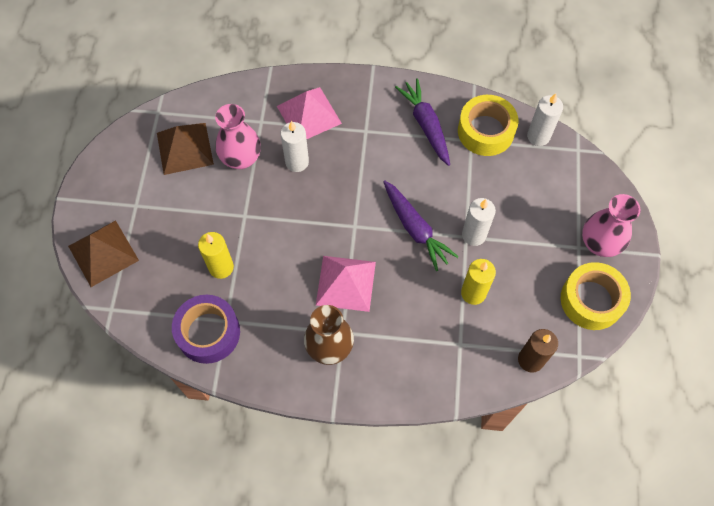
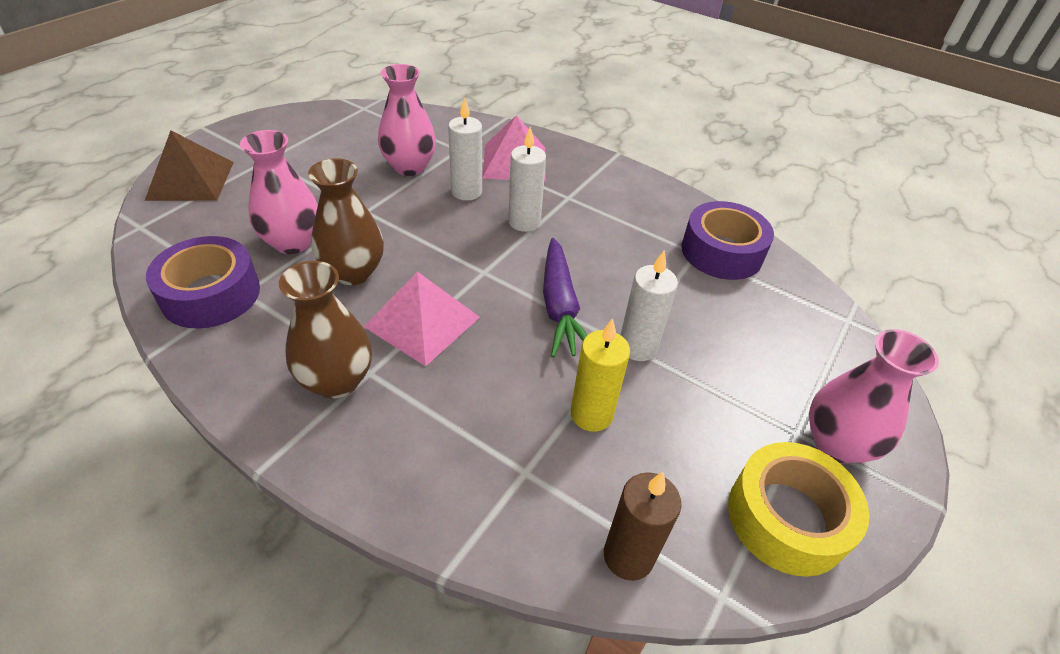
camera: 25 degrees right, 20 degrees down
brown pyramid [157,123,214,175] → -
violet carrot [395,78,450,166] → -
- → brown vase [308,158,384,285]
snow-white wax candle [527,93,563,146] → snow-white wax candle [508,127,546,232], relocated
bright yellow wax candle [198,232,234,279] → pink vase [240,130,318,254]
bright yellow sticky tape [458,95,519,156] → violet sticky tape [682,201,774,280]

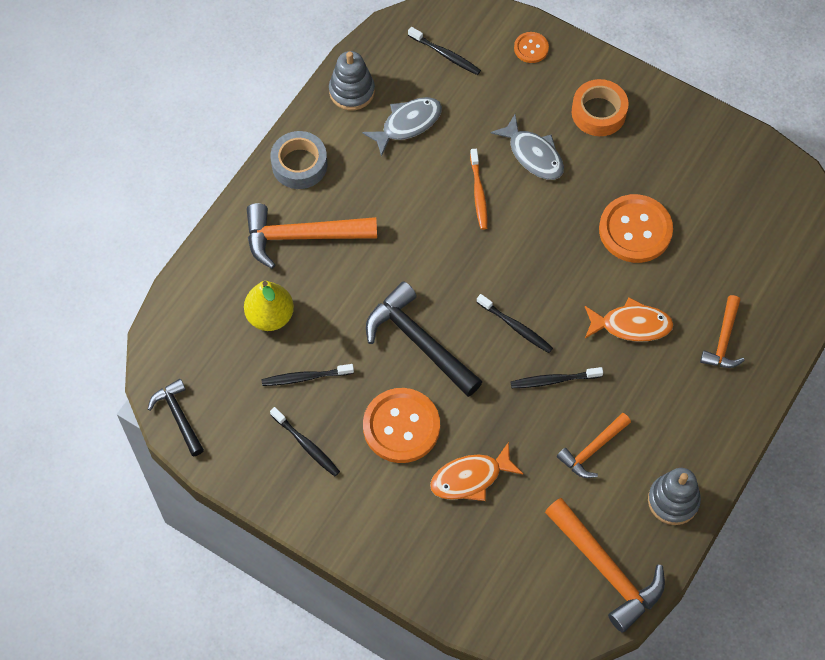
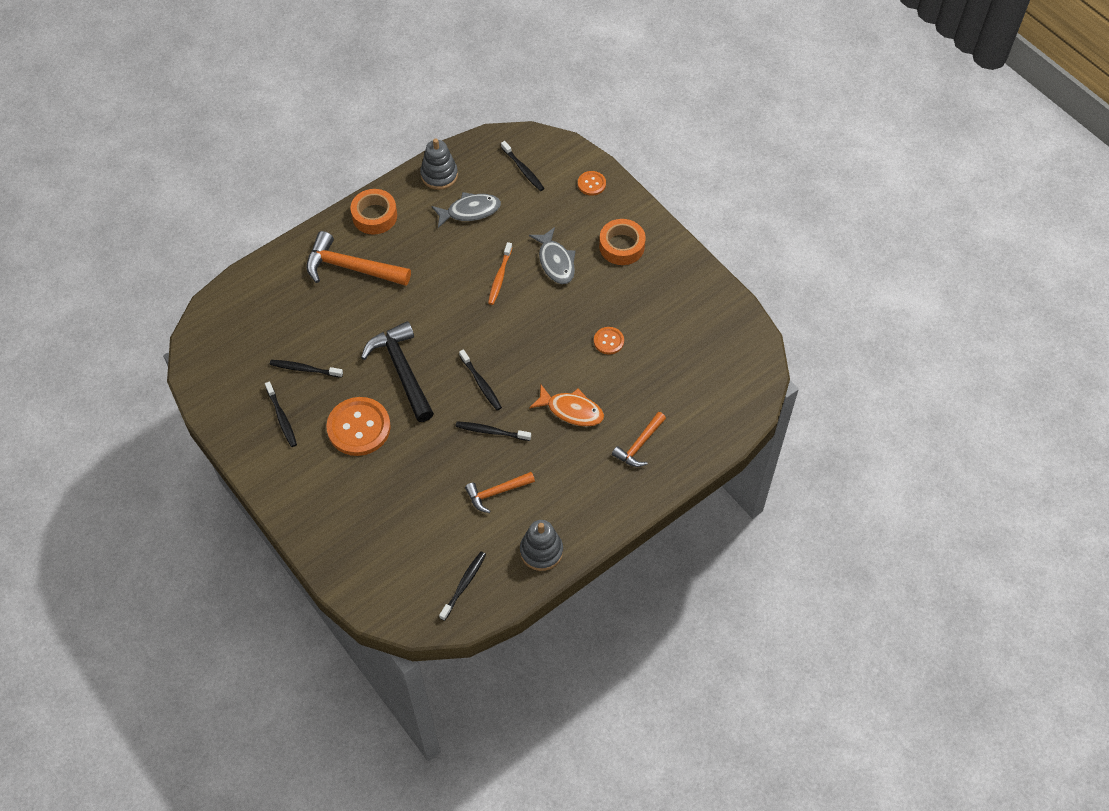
camera: 20 degrees right, 5 degrees down
ebony carpenter's hammer [148,379,204,457] → -
bright yellow toy pear [244,281,294,331] → -
orange fish figure [430,442,523,501] → -
orange carpenter's hammer [545,498,665,633] → ebony toothbrush [439,551,486,621]
grey sticky tape [271,131,327,189] → orange sticky tape [351,189,397,234]
orange shirt button [599,194,673,263] → orange shirt button [594,327,624,354], x0.50

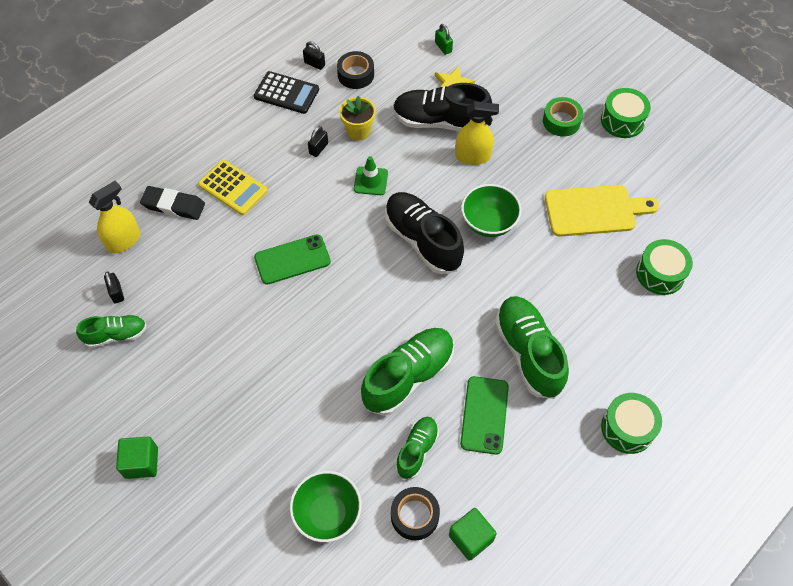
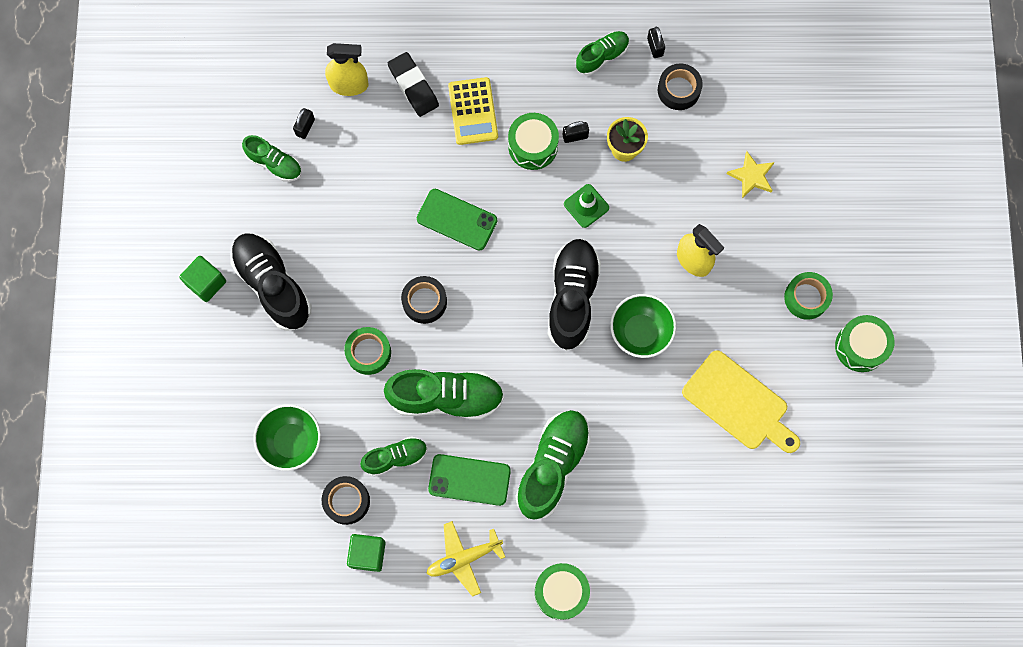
camera: 45 degrees right, 15 degrees up
leaf-green small lock [435,24,453,55] → -
- → leaf-green sticky tape [344,327,391,375]
- → ebony sticky tape [401,276,447,324]
- → bright yellow plane [426,521,505,597]
ebony sneaker [393,83,492,131] → ebony sneaker [231,233,311,331], relocated
leaf-green toy drum [636,239,693,295] → leaf-green toy drum [508,113,559,170], relocated
ebony adding machine [254,71,319,114] → leaf-green sneaker [576,31,629,75]
leaf-green phone [460,376,509,455] → leaf-green phone [428,454,511,506], 45 degrees clockwise

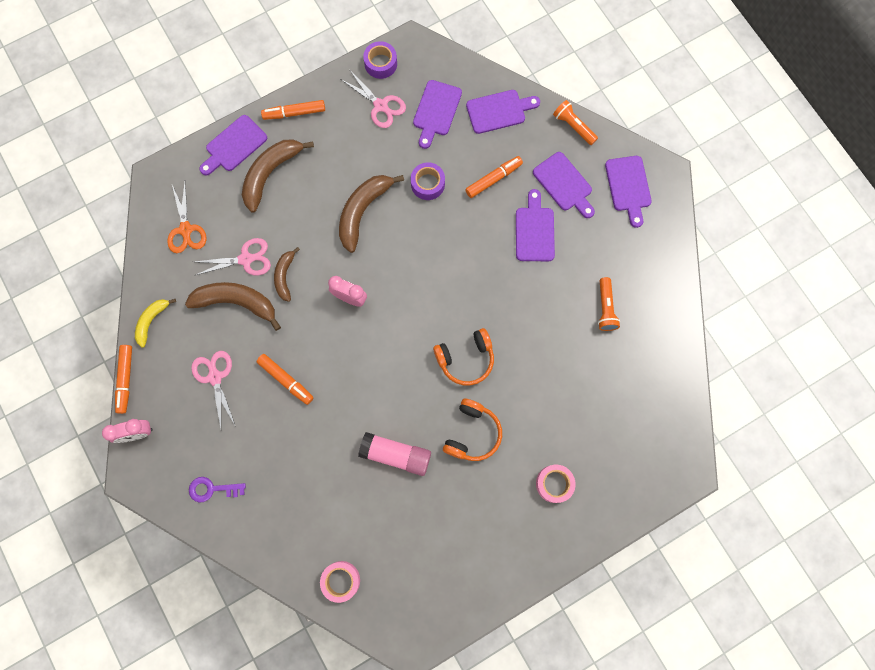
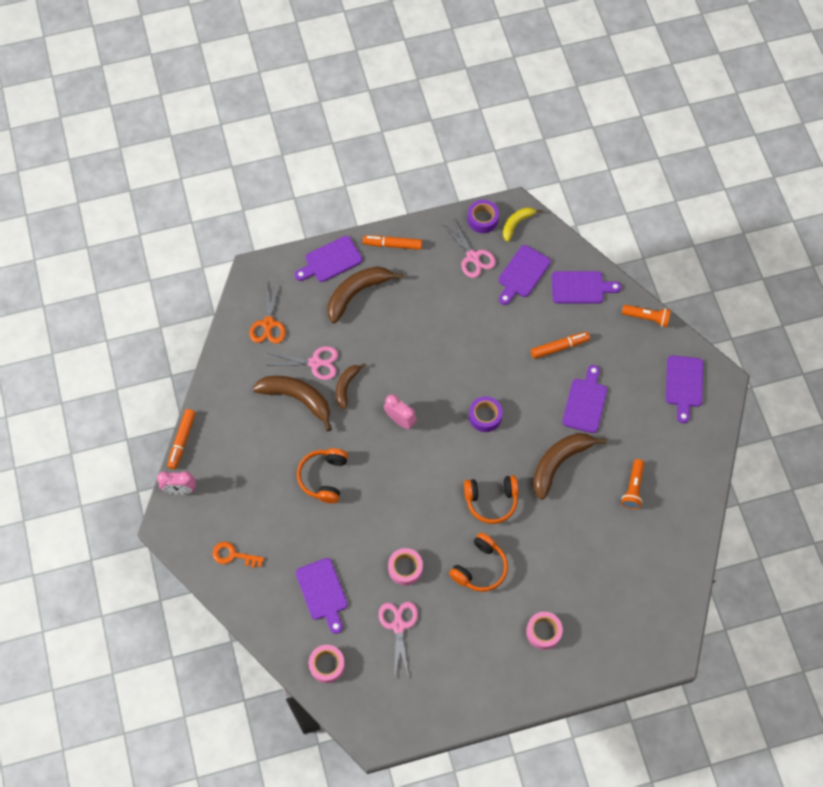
camera: 15 degrees right, 10 degrees down
bright yellow banana [135,299,176,348] → bright yellow banana [503,207,542,242], relocated
pink pair of scissors [191,351,236,428] → pink pair of scissors [379,602,418,679], relocated
brown banana [339,175,404,253] → brown banana [533,433,606,500], relocated
violet sticky tape [411,162,445,200] → violet sticky tape [469,396,503,432], relocated
violet bread board [533,152,595,218] → violet bread board [296,558,348,634], relocated
orange felt pen [256,354,313,405] → orange headset [297,448,348,503]
pink stick of glue [358,432,431,476] → pink sticky tape [388,548,423,586]
violet latchkey [189,477,246,502] → orange latchkey [212,542,264,568]
orange flashlight [553,100,598,145] → orange flashlight [622,305,671,327], 135 degrees clockwise

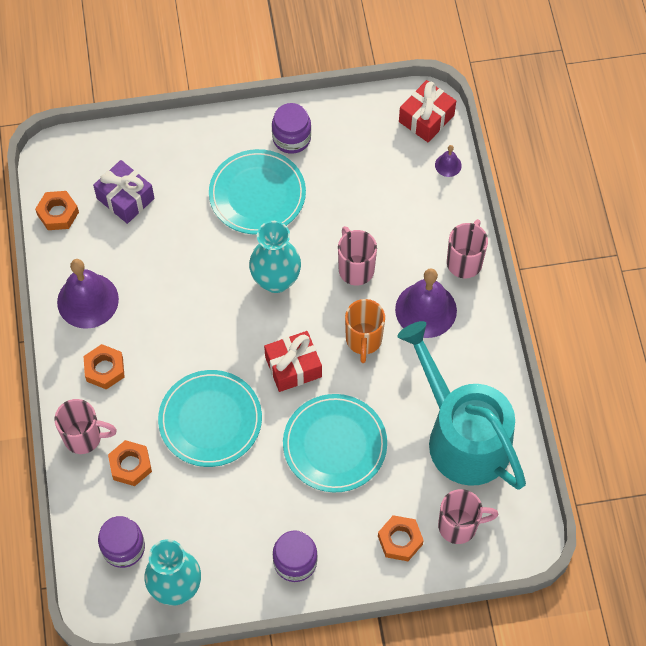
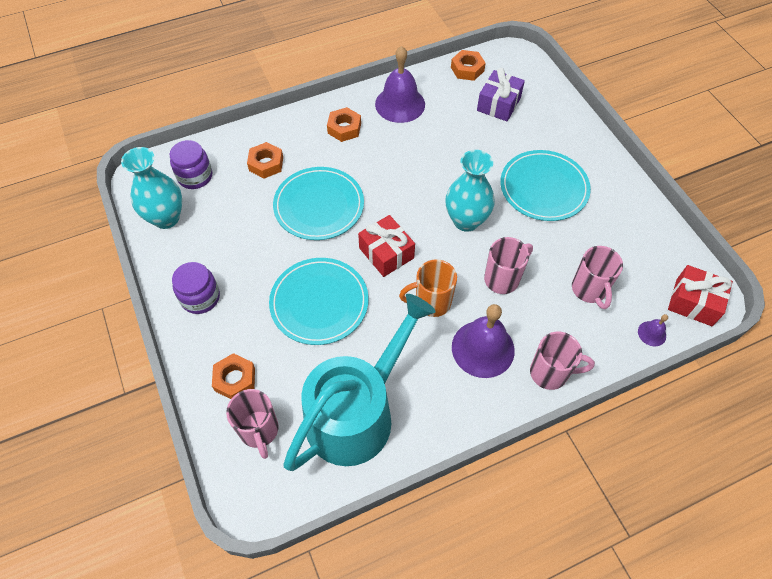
camera: 75 degrees right, 5 degrees down
violet preserve jar [272,103,311,154] → -
pink tea mug [54,399,117,454] → pink tea mug [572,246,623,309], relocated

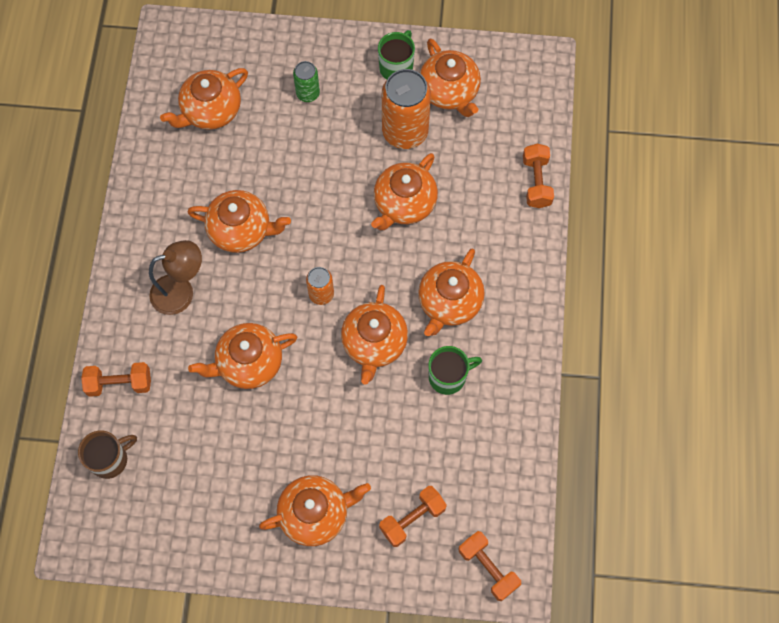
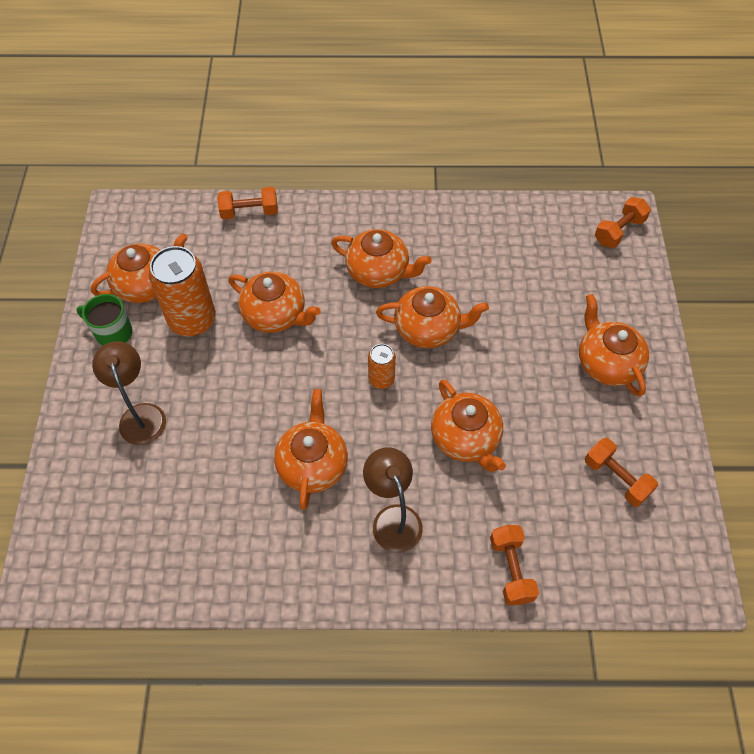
camera: 95 degrees left, 10 degrees down
brown tea mug [78,430,137,479] → -
orange china teapot [160,68,248,130] → -
leaf-green tea mug [428,346,482,395] → -
orange dumbbell [379,486,447,547] → orange dumbbell [585,438,658,507], relocated
leaf-green can [293,61,320,102] → brown reading lamp [92,341,166,445]

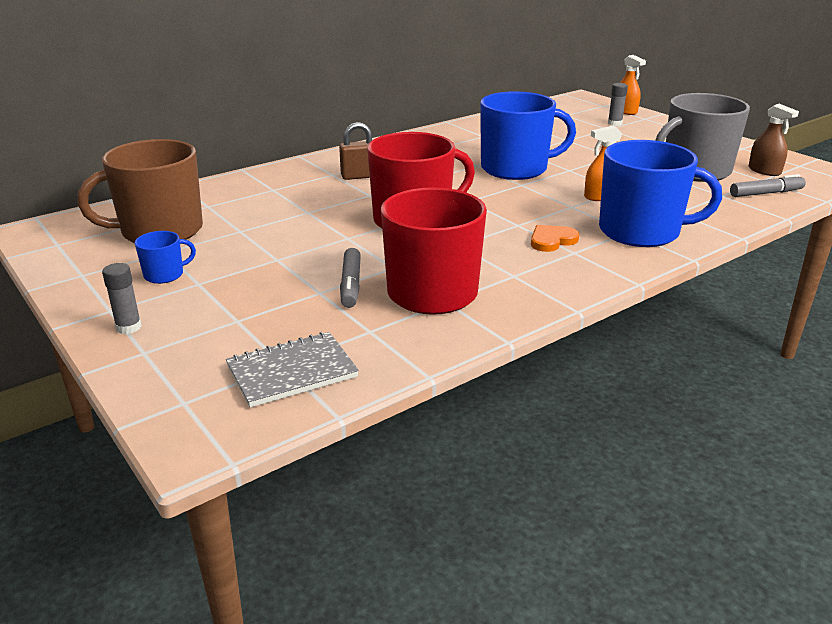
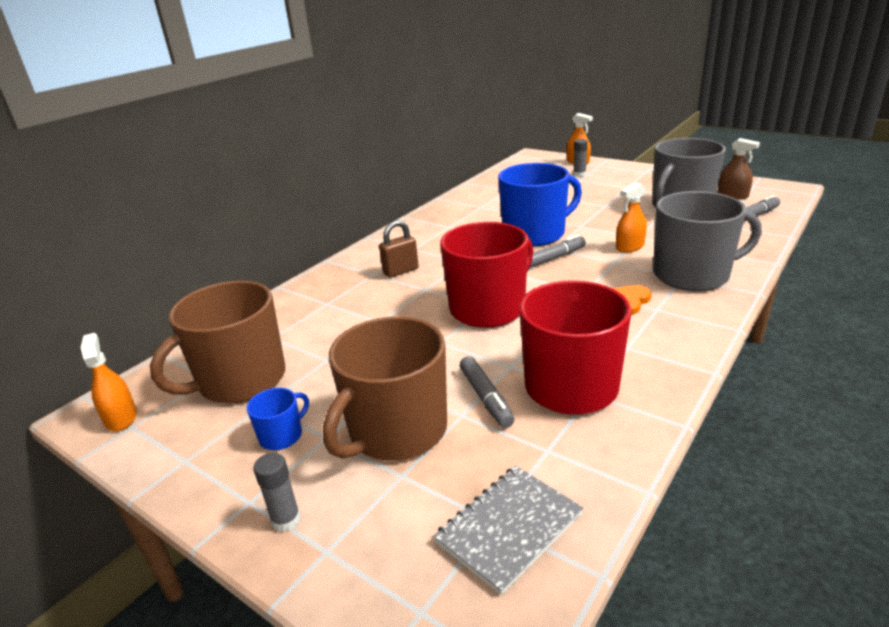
camera: 15 degrees left, 0 degrees up
- → orange sprayer [81,333,137,431]
- → brown tea mug [323,316,447,460]
- → grey felt pen [529,235,586,268]
cobalt tea mug [599,140,722,247] → grey tea mug [653,191,762,291]

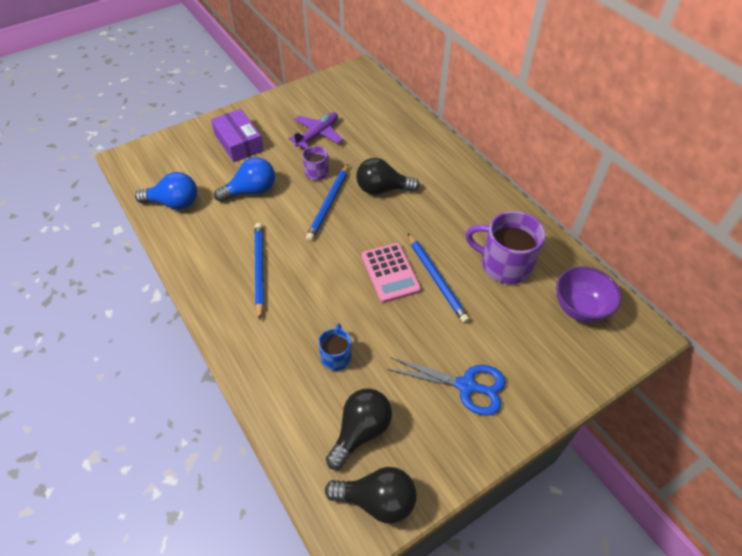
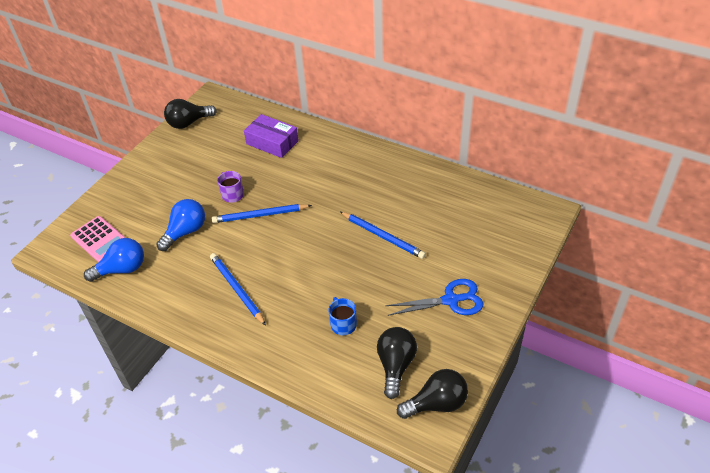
camera: 25 degrees left, 5 degrees down
violet plane [288,112,343,149] → -
violet tea mug [465,211,545,284] → -
violet serving bowl [556,266,622,323] → -
violet box [211,109,264,162] → violet box [244,114,299,158], relocated
ebony light bulb [356,158,420,195] → ebony light bulb [164,99,217,129], relocated
pink adding machine [361,243,421,303] → pink adding machine [70,216,126,262], relocated
cobalt pencil [306,164,348,241] → cobalt pencil [212,204,312,223], 90 degrees clockwise

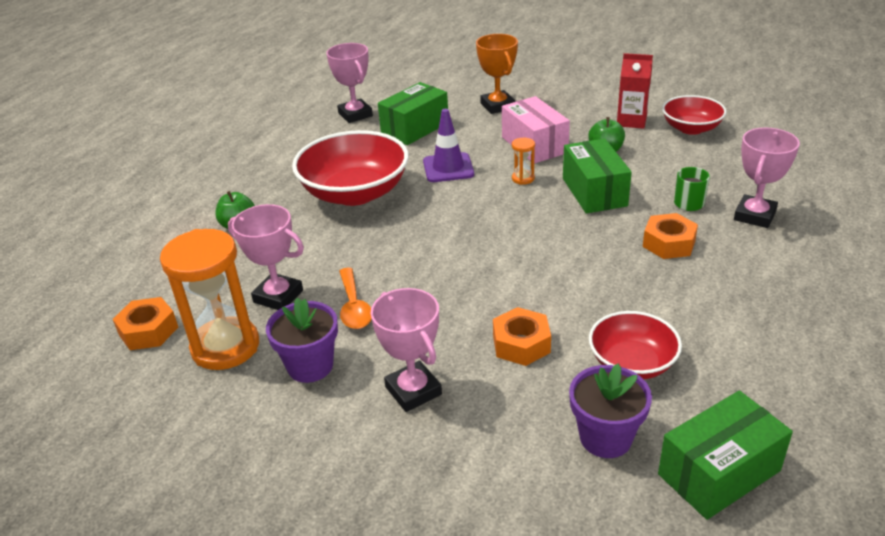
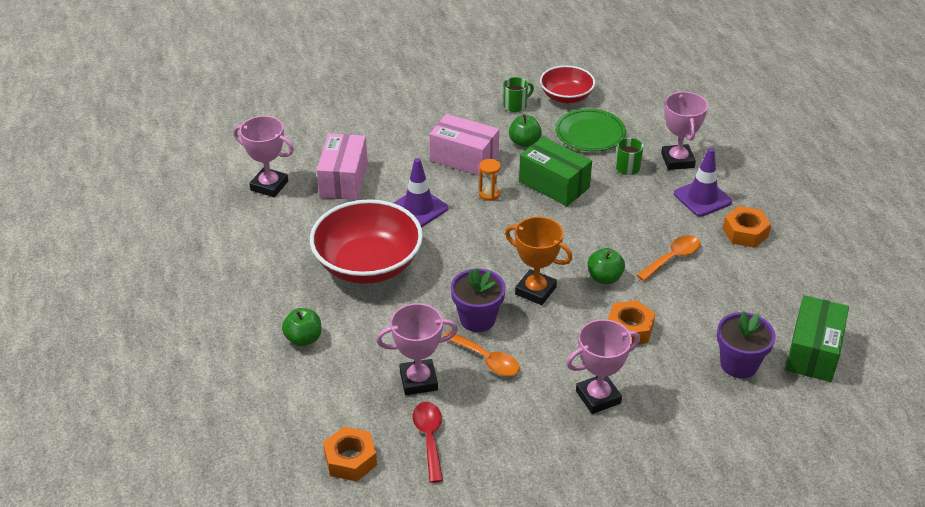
camera: 40 degrees left, 5 degrees up
scarlet serving bowl [589,311,682,379] → -
- → leaf-green plate [555,108,626,152]
- → leaf-green toy apple [588,248,625,284]
- → orange teaspoon [636,235,701,281]
- → violet traffic cone [674,148,732,217]
violet flower pot [266,298,338,383] → violet flower pot [451,268,506,332], relocated
orange prize cup [476,34,518,114] → orange prize cup [505,217,573,305], relocated
orange hexagon nut [643,213,698,259] → orange hexagon nut [723,206,771,248], relocated
orange sand timer [160,229,259,370] → scarlet teaspoon [413,402,443,483]
scarlet juice carton [617,53,653,129] → leaf-green tea mug [503,77,534,112]
leaf-green box [378,82,448,145] → pink box [317,133,368,200]
pink prize cup [371,288,442,412] → pink prize cup [566,319,640,414], 45 degrees counterclockwise

